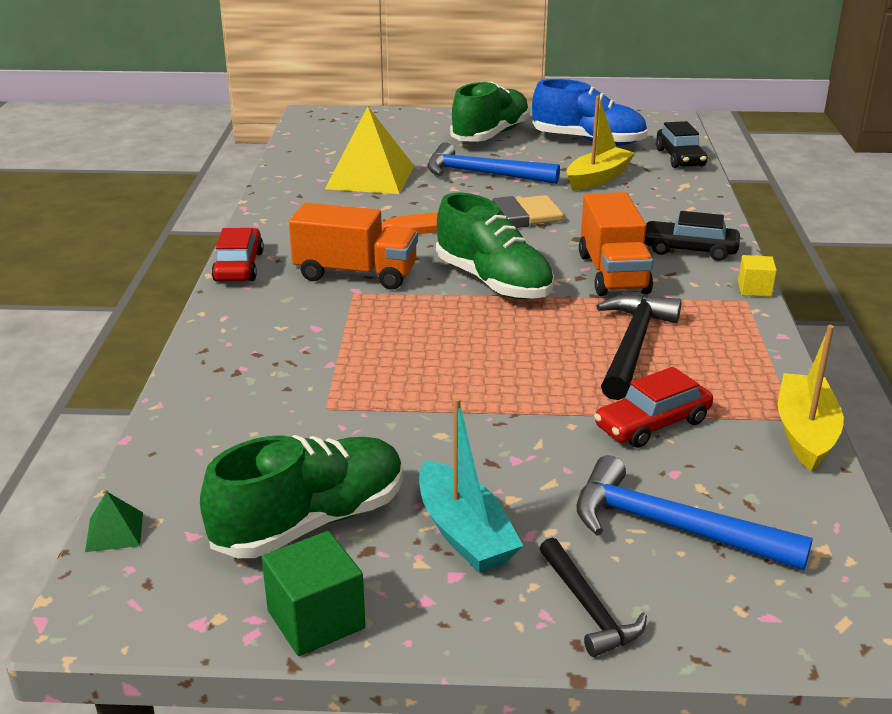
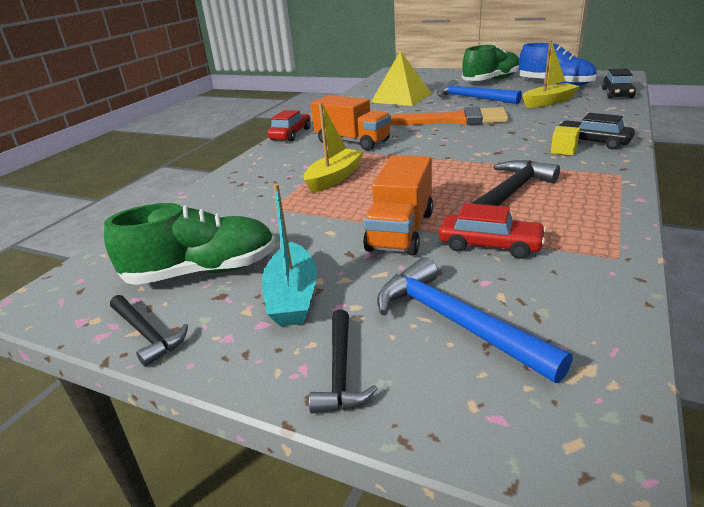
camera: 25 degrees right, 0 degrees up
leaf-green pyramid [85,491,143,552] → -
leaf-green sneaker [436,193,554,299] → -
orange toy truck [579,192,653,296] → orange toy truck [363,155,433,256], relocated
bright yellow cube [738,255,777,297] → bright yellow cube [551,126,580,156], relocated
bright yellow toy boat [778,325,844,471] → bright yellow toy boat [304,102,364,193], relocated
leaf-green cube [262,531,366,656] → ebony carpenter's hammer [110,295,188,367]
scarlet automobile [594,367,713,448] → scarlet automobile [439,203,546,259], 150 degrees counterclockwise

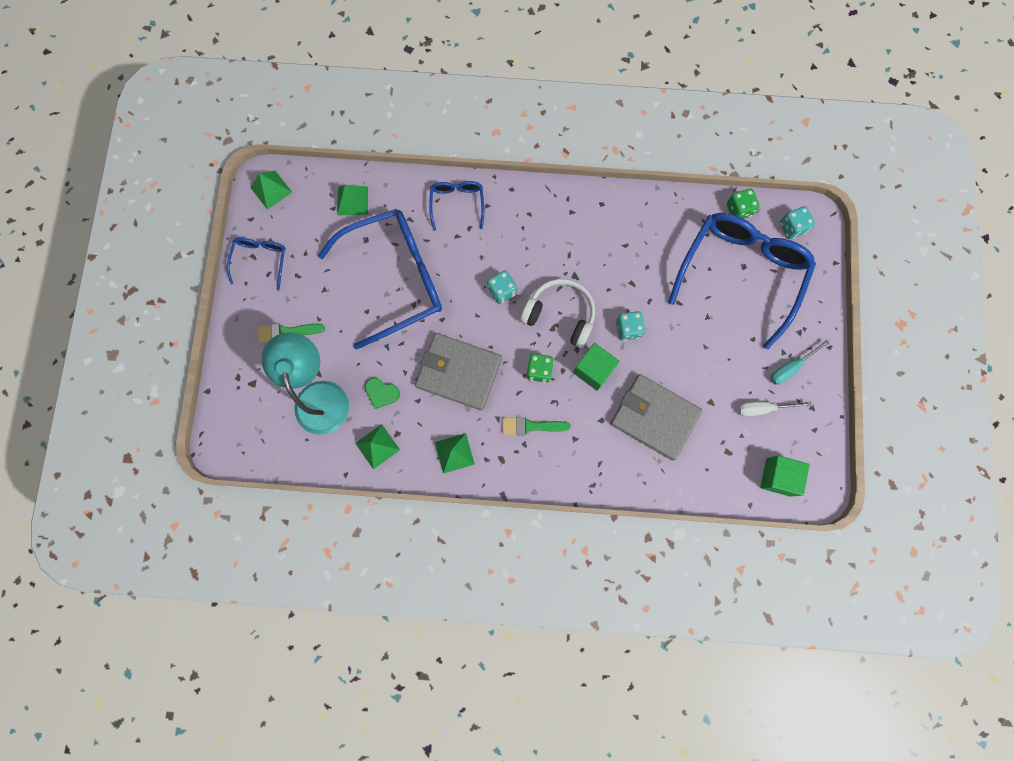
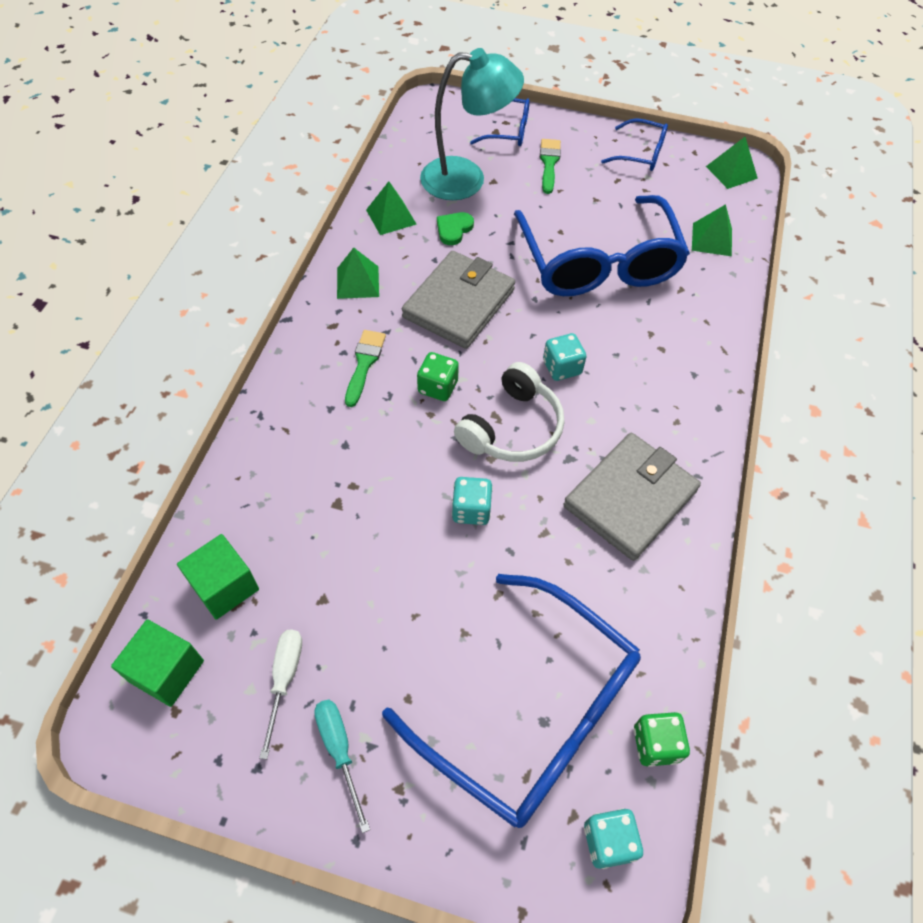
camera: 100 degrees right, 20 degrees down
cobalt eyeglasses [429,181,484,231] → cobalt eyeglasses [470,98,530,146], relocated
leaf-green cube [573,343,620,391] → leaf-green cube [177,534,259,620], relocated
grey wallet [610,374,703,461] → grey wallet [563,433,701,561], relocated

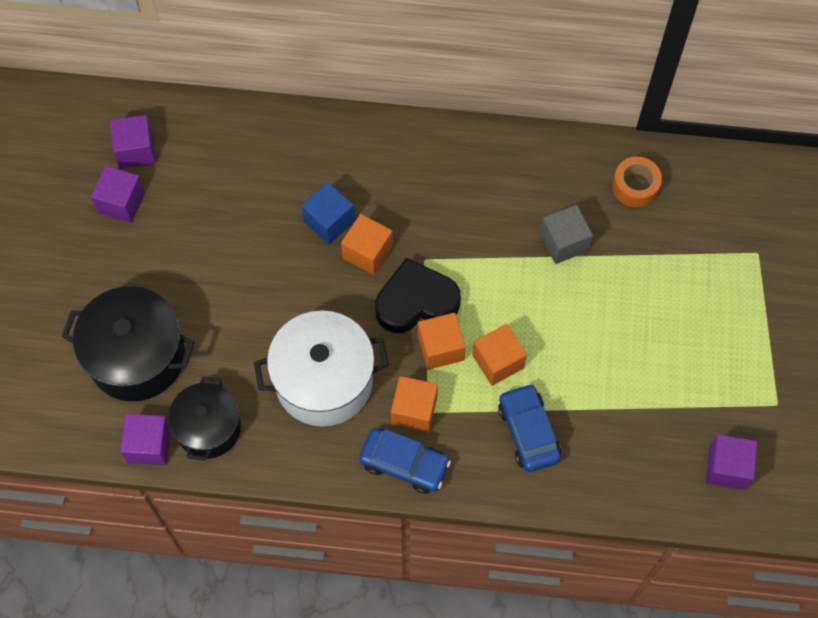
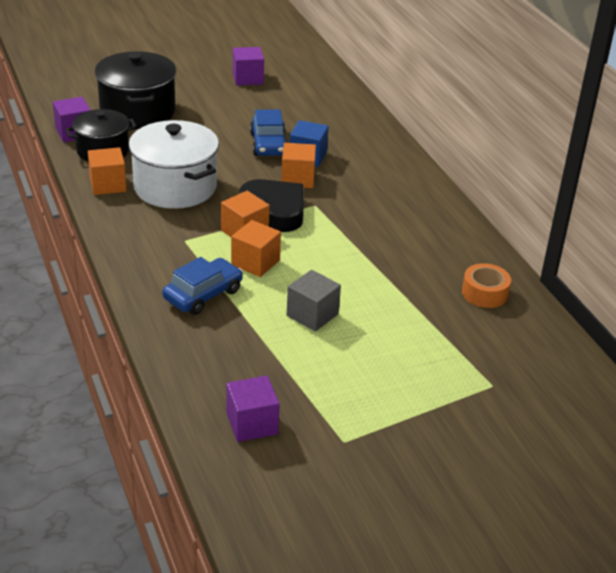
camera: 60 degrees right, 30 degrees down
violet cube [110,115,156,169] → -
cobalt automobile [359,428,451,494] → cobalt automobile [250,109,288,156], relocated
orange cube [391,376,438,432] → orange cube [88,147,127,195], relocated
grey cube [540,205,593,264] → grey cube [287,270,341,331], relocated

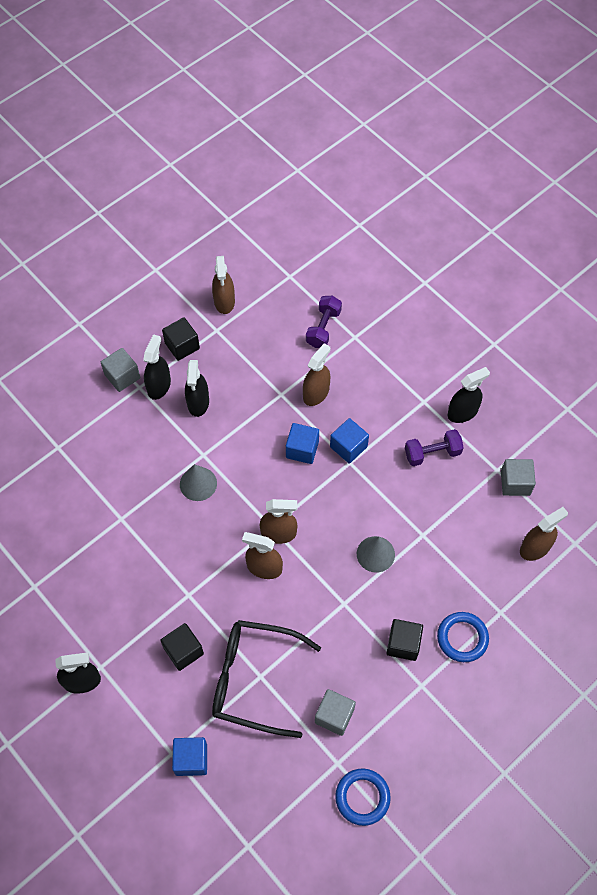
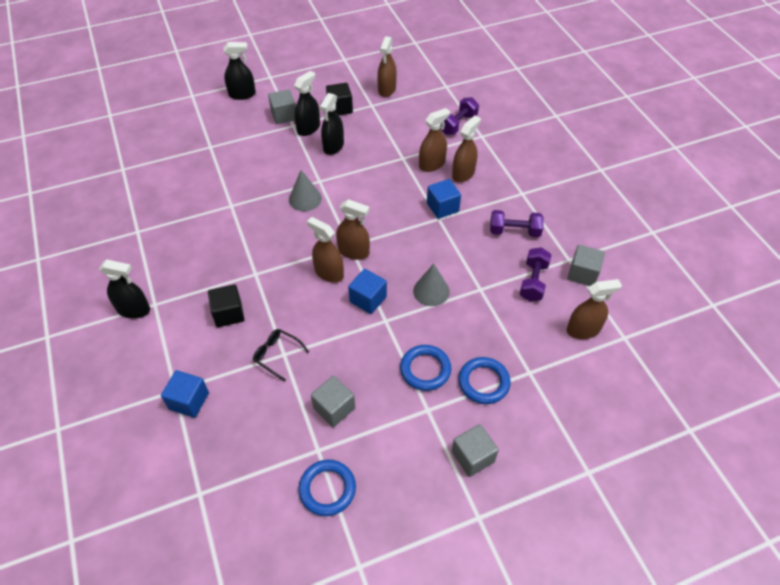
camera: 20 degrees right, 10 degrees down
- → brown sprayer [452,116,481,183]
- → grey cube [452,424,499,477]
- → violet dumbbell [520,247,552,301]
cobalt cube [286,423,319,464] → cobalt cube [348,269,387,314], relocated
ebony sprayer [448,367,490,423] → ebony sprayer [224,42,256,100], relocated
ebony cube [387,619,423,661] → cobalt hoop [400,345,451,391]
ebony eyeglasses [212,620,321,738] → ebony eyeglasses [253,329,309,382], x0.45

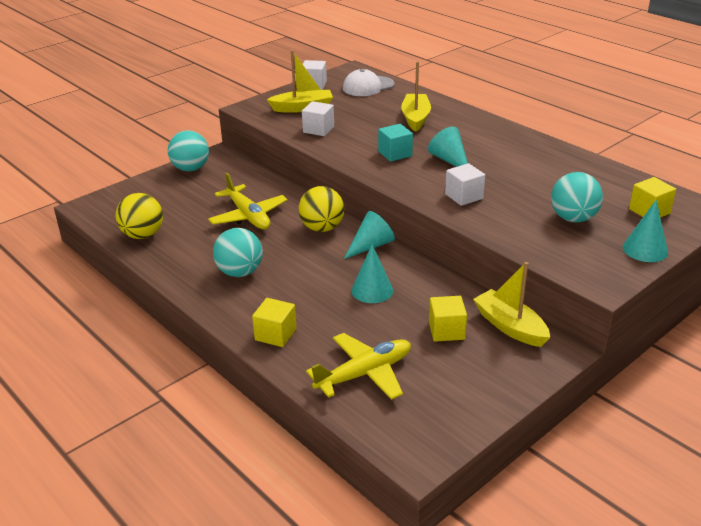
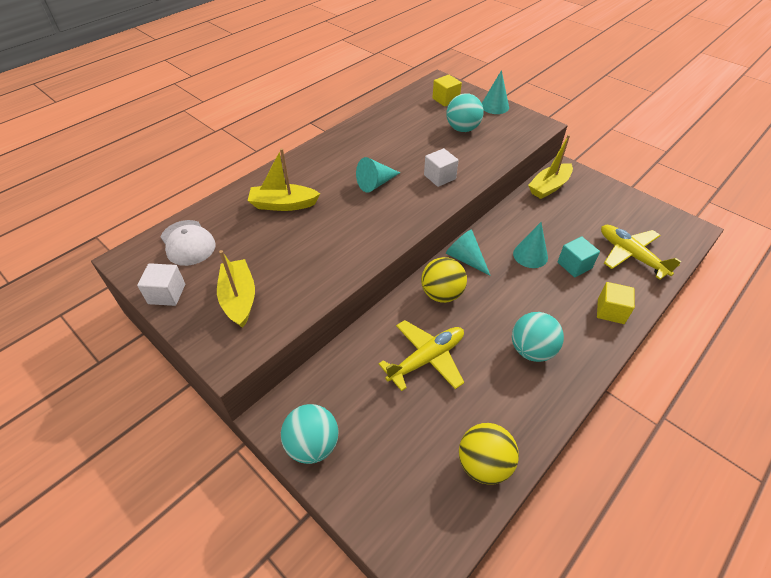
camera: 95 degrees left, 15 degrees up
snow-white cube [302,101,334,136] → -
bright yellow cube [429,296,467,342] → -
turquoise cube [378,124,413,162] → turquoise cube [557,236,600,277], relocated

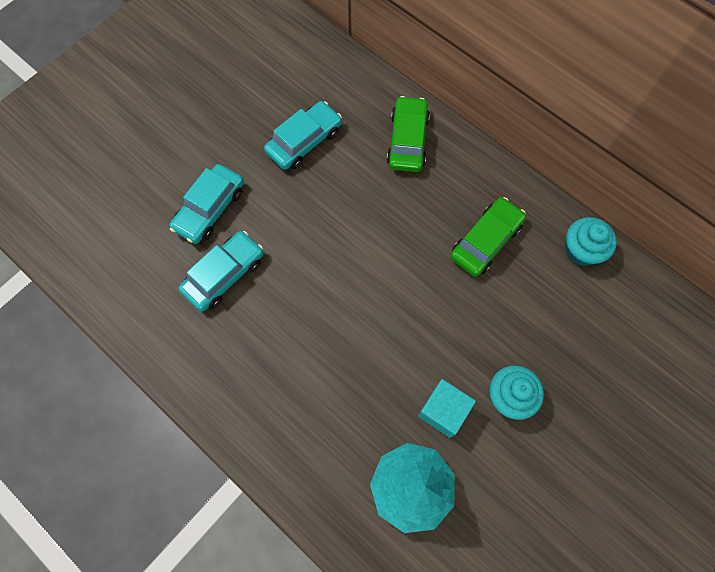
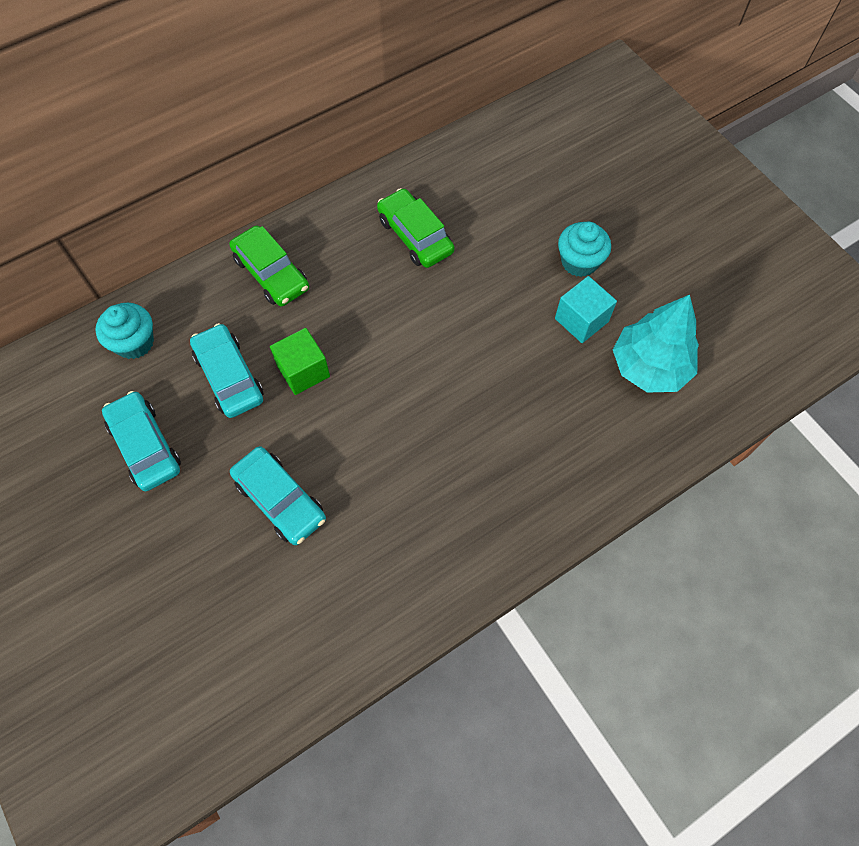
camera: 75 degrees left, 5 degrees down
- → leaf-green cube [270,328,330,395]
turquoise automobile [179,231,264,311] → turquoise automobile [102,391,181,491], relocated
turquoise muffin [565,217,617,266] → turquoise muffin [96,303,154,359], relocated
leaf-green automobile [387,96,430,172] → leaf-green automobile [229,226,309,306], 150 degrees counterclockwise

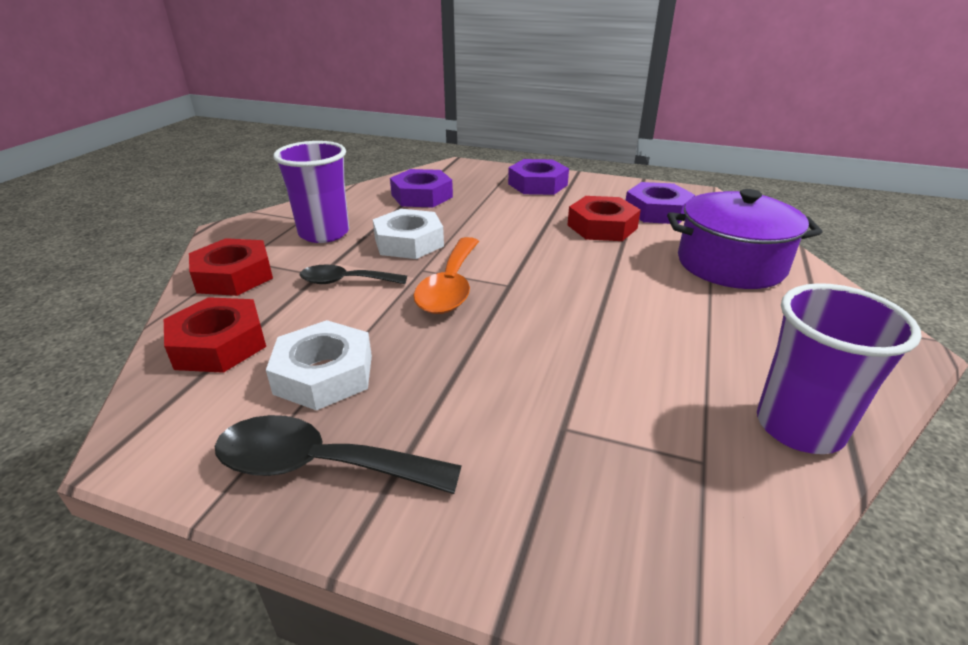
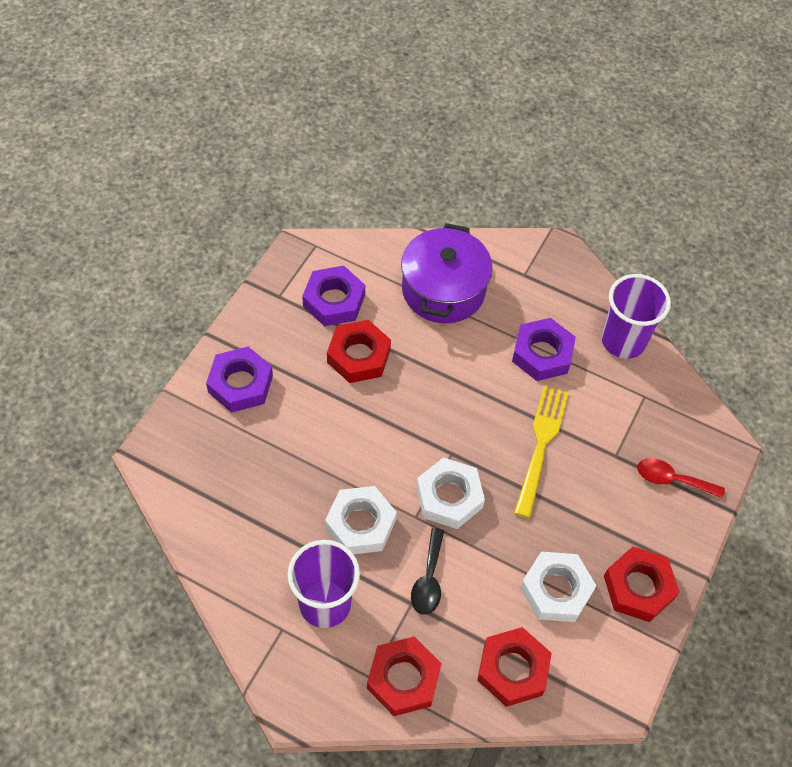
camera: 85 degrees left, 25 degrees up
- → bright yellow dinner fork [514,386,569,518]
- → scarlet teaspoon [637,458,725,499]
violet hexagon nut [390,169,453,207] → violet hexagon nut [512,318,576,381], relocated
ebony teaspoon [215,415,462,494] → scarlet hexagon nut [604,547,680,622]
orange teaspoon [414,237,479,314] → snow-white hexagon nut [416,457,485,529]

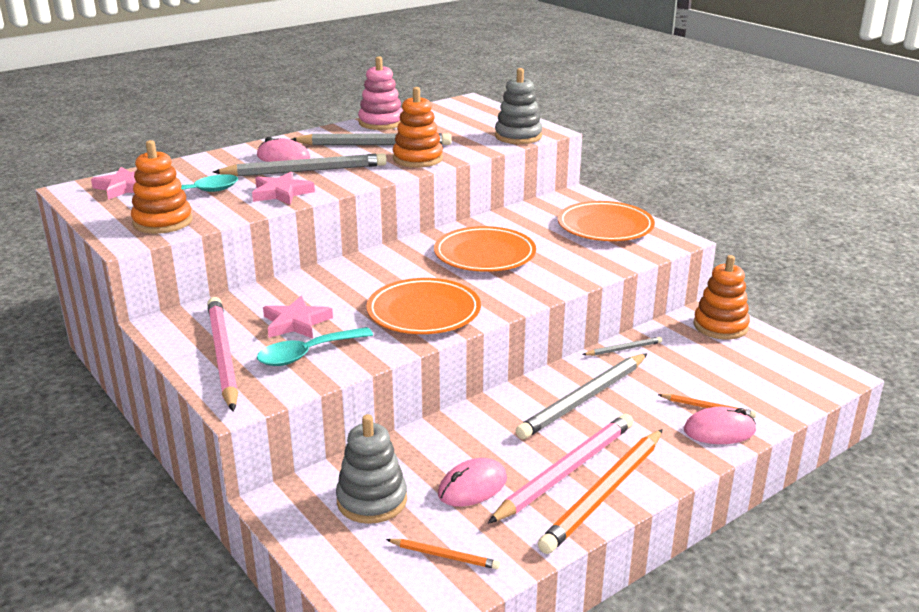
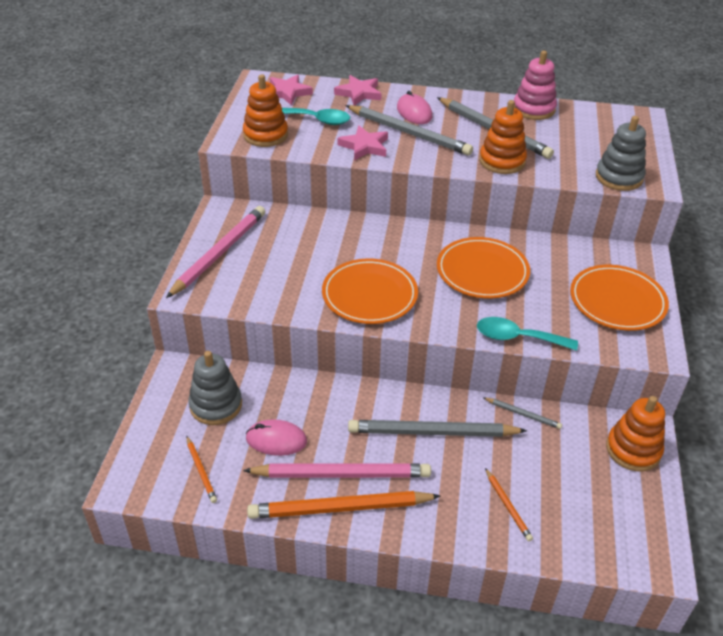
camera: 45 degrees right, 15 degrees up
pink PC mouse [684,407,756,444] → -
turquoise teaspoon [257,327,373,366] → turquoise teaspoon [477,317,578,351], relocated
pink five-pointed star [263,296,333,338] → pink five-pointed star [334,75,382,106], relocated

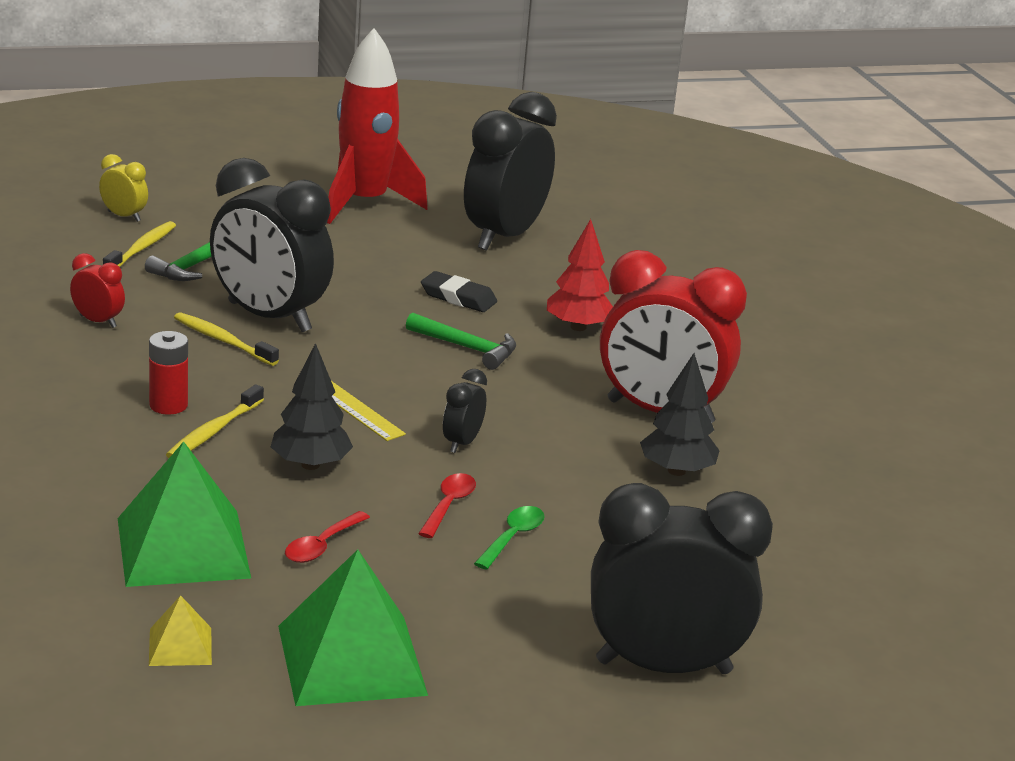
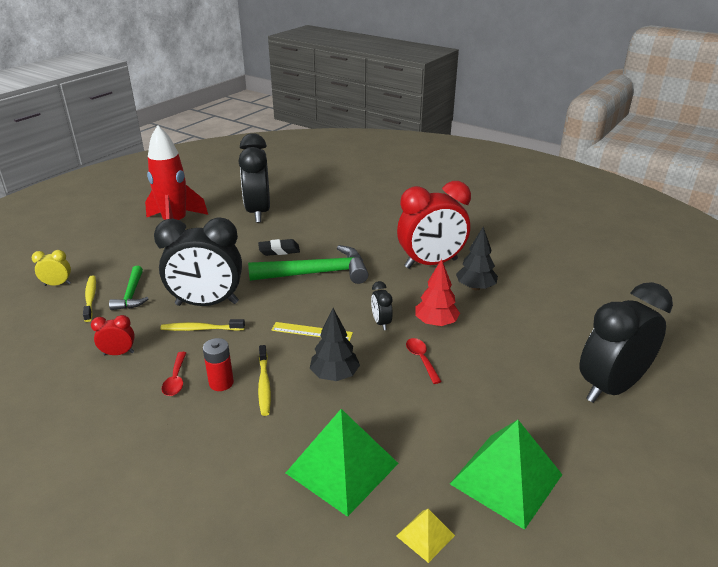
camera: 35 degrees left, 5 degrees up
leaf-green teaspoon [474,506,545,570] → -
scarlet teaspoon [285,511,370,563] → scarlet teaspoon [162,352,186,396], relocated
scarlet fir tree [547,219,613,331] → scarlet fir tree [415,259,460,326], relocated
leaf-green carpenter's hammer [406,312,516,370] → leaf-green carpenter's hammer [248,245,368,284], x1.80

